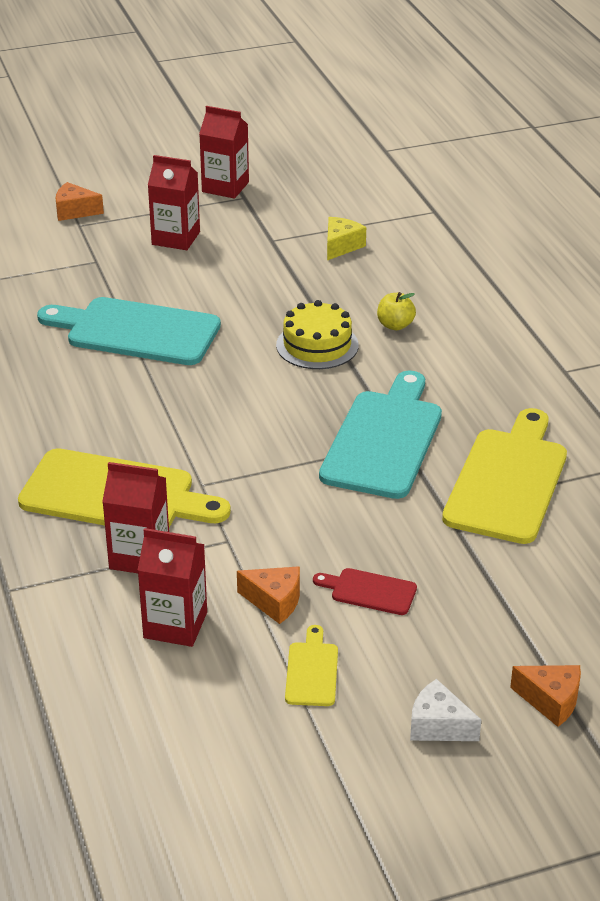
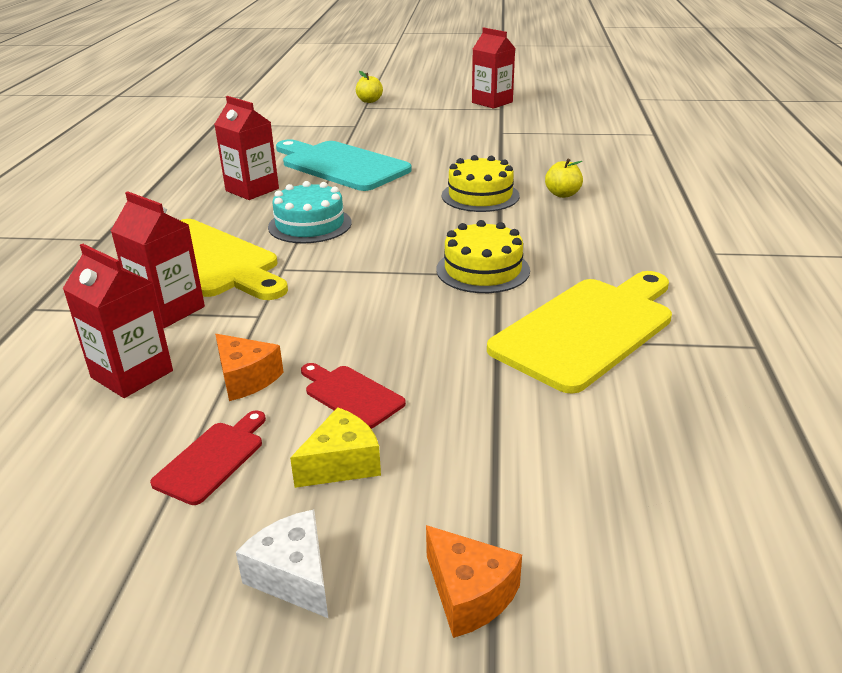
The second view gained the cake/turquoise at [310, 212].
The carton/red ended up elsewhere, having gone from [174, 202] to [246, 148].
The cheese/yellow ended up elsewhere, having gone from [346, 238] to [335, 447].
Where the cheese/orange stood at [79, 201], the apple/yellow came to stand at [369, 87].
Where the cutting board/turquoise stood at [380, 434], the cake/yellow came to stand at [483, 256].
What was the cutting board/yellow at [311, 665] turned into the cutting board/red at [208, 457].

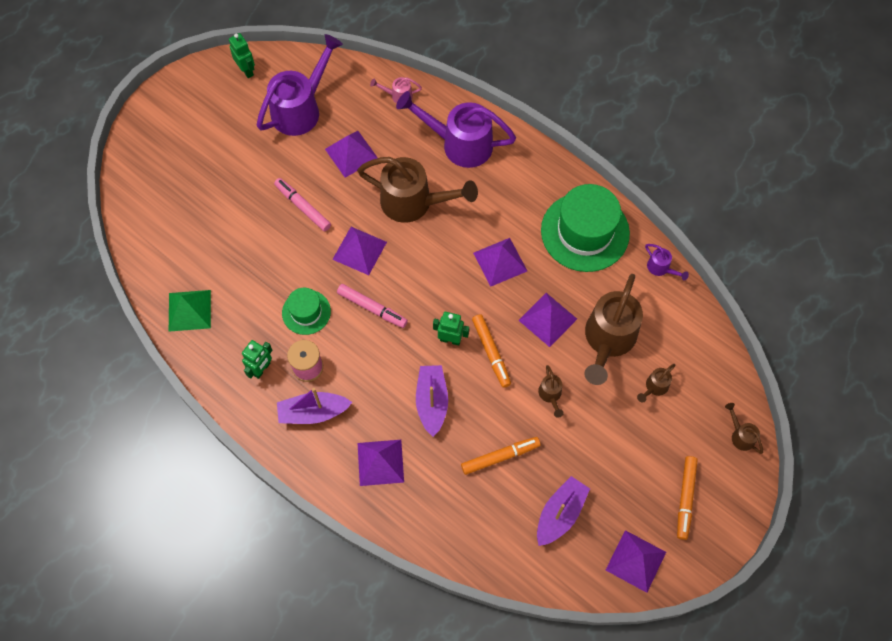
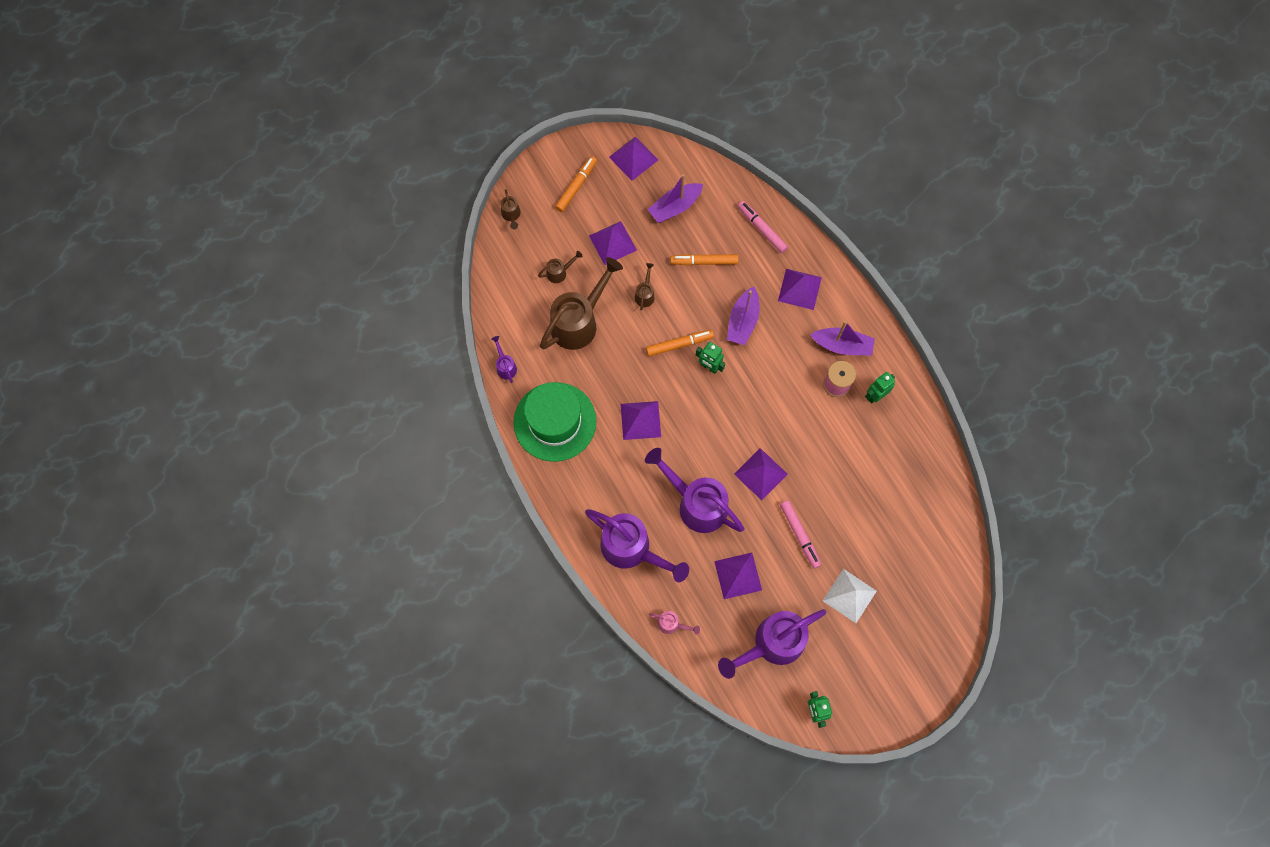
The second view lost the pyramid/green at [190, 311].
The second view lost the hat/green at [306, 311].
The second view gained the pyramid/white at [850, 596].
The marker/pink ended up elsewhere, having gone from [372, 306] to [763, 227].
The pyramid/purple ended up elsewhere, having gone from [547, 320] to [613, 243].
What was the watering can/brown at [417, 190] turned into the watering can/purple at [694, 490].
The marker/orange at [491, 351] ended up facing another way, 75 degrees clockwise from before.

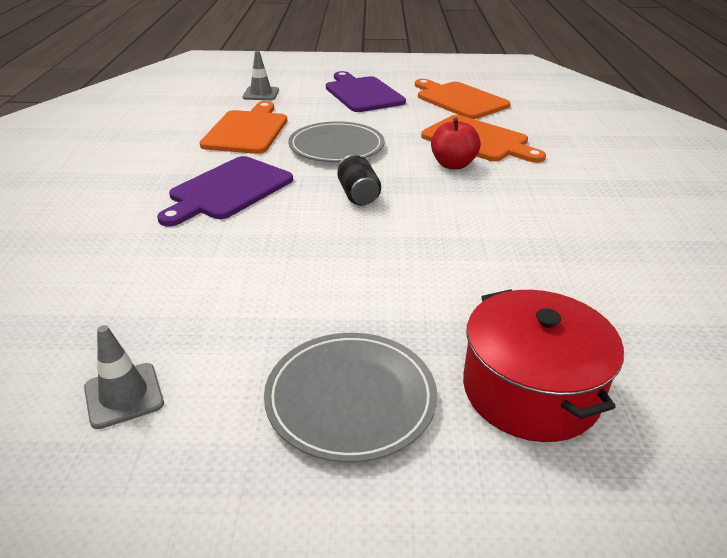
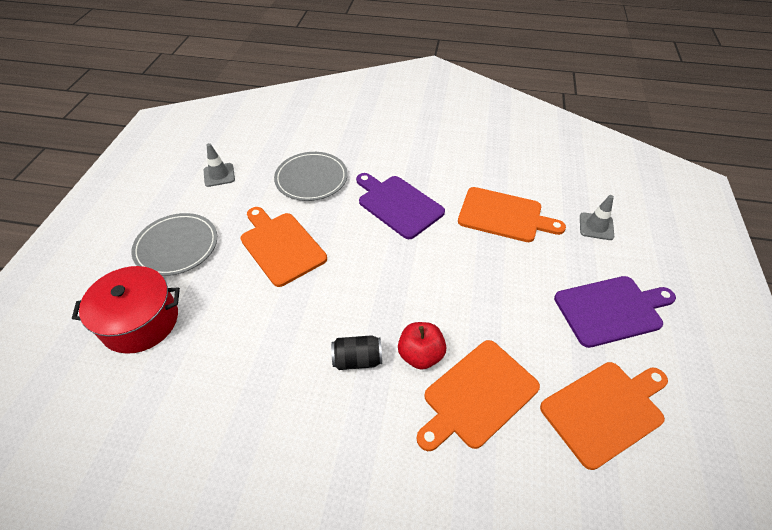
The second view gained the cutting board/orange at [283, 247].
The plate/grey ended up elsewhere, having gone from [336, 141] to [311, 176].
The can/black ended up elsewhere, having gone from [359, 180] to [356, 352].

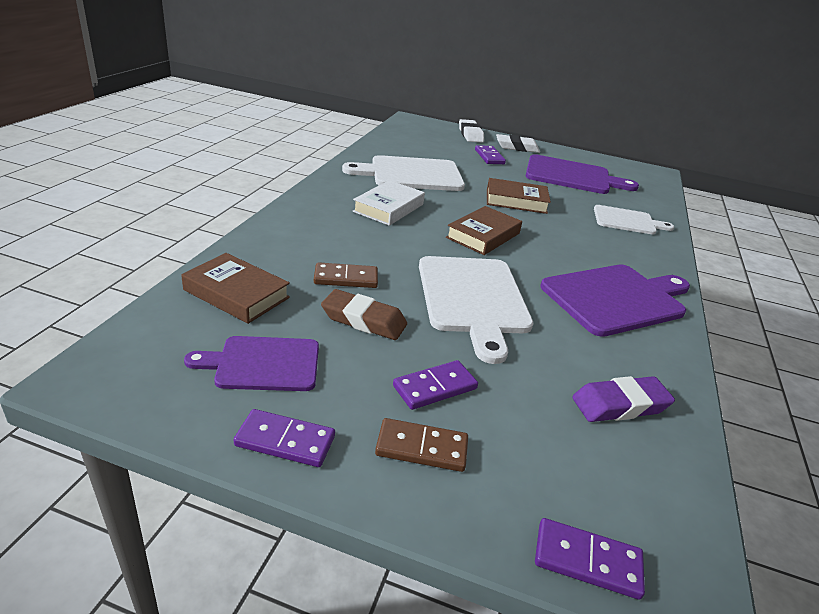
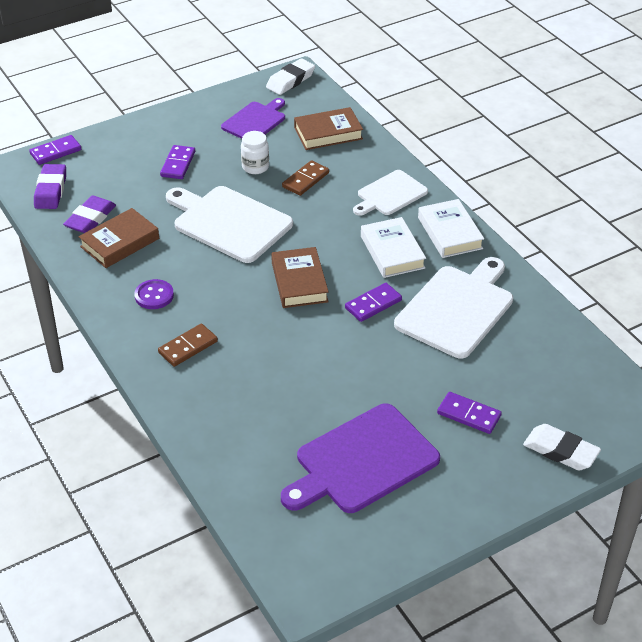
The second view gained the eraser/purple at [50, 186].
The second view gained the book/white at [451, 228].
The domino/purple ended up elsewhere, having gone from [284, 438] to [373, 302].
The domino/brown ended up elsewhere, having gone from [421, 445] to [188, 345].
The book/brown ended up elsewhere, having gone from [519, 196] to [118, 238].
The eraser/white ended up elsewhere, having gone from [518, 143] to [290, 76].
The cutting board/white ended up elsewhere, having gone from [634, 220] to [390, 193].
Where the eraser/brown stood at [364, 314], the jar/white came to stand at [255, 152].
Where the cutting board/purple stood at [615, 301], the button/purple came to stand at [154, 294].

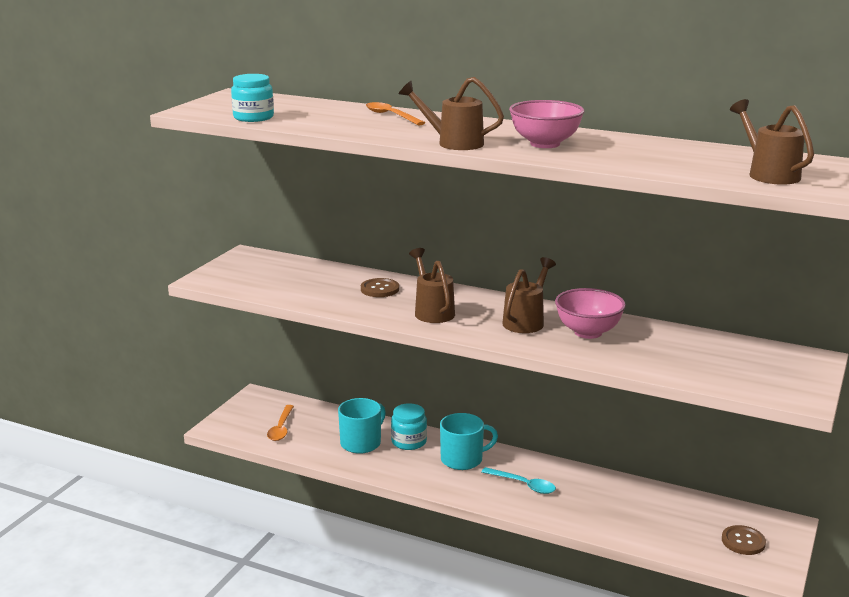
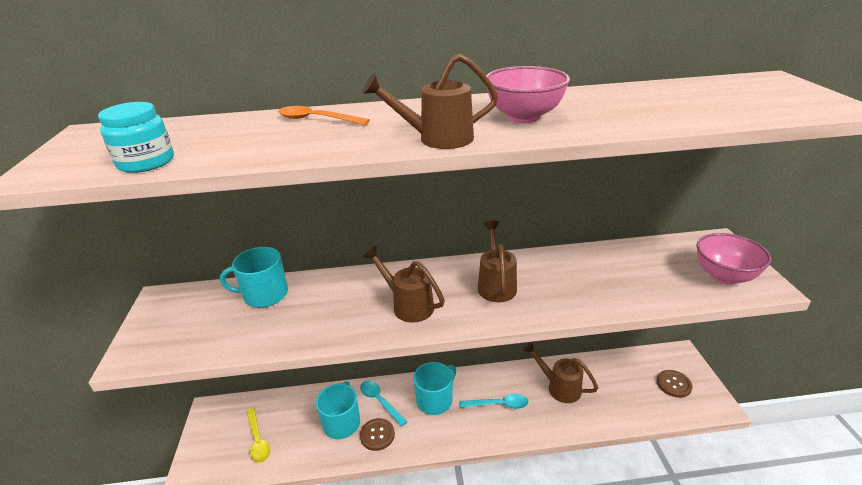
The second view gained the mug/turquoise at [254, 277].
The button/brown ended up elsewhere, having gone from [380, 287] to [377, 434].
The bowl/pink ended up elsewhere, having gone from [590, 313] to [734, 258].
The watering can/brown ended up elsewhere, having gone from [772, 142] to [560, 372].
Where the jar/turquoise stood at [409, 426], the spoon/turquoise came to stand at [384, 404].
What was the spoon/orange at [280, 423] turned into the spoon/yellow at [258, 435].

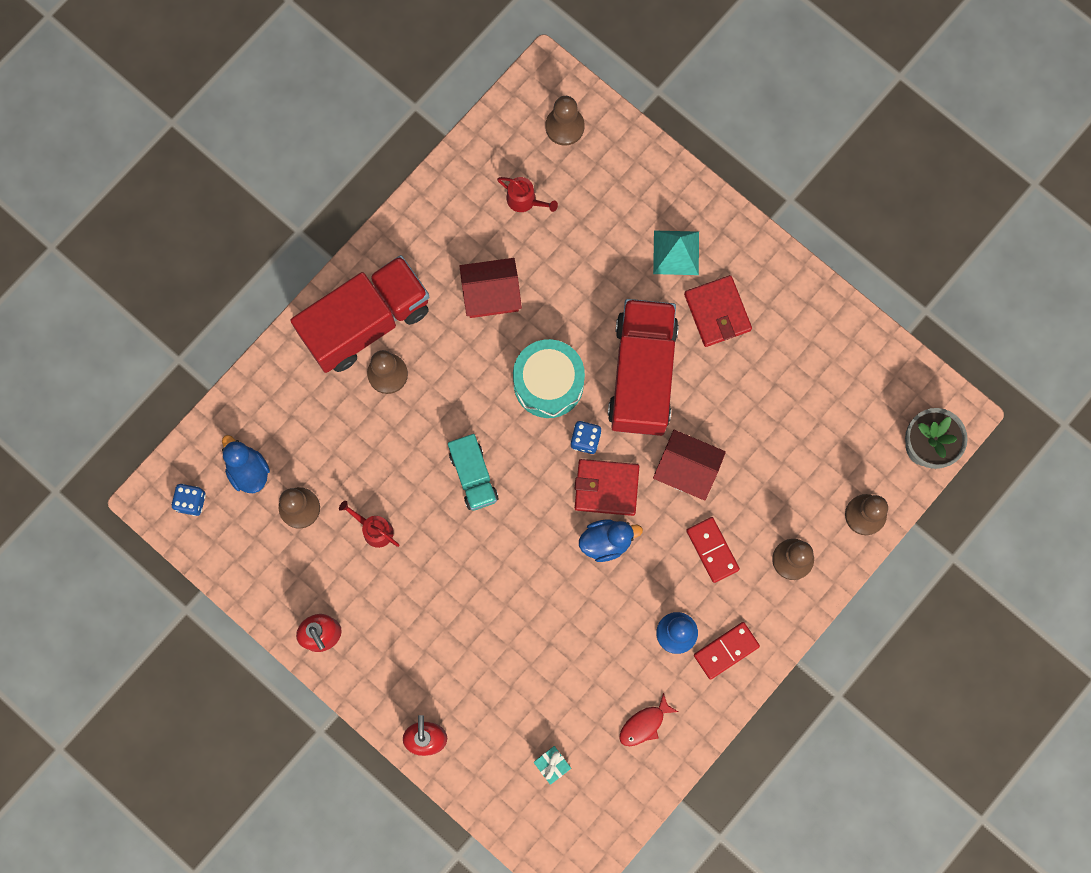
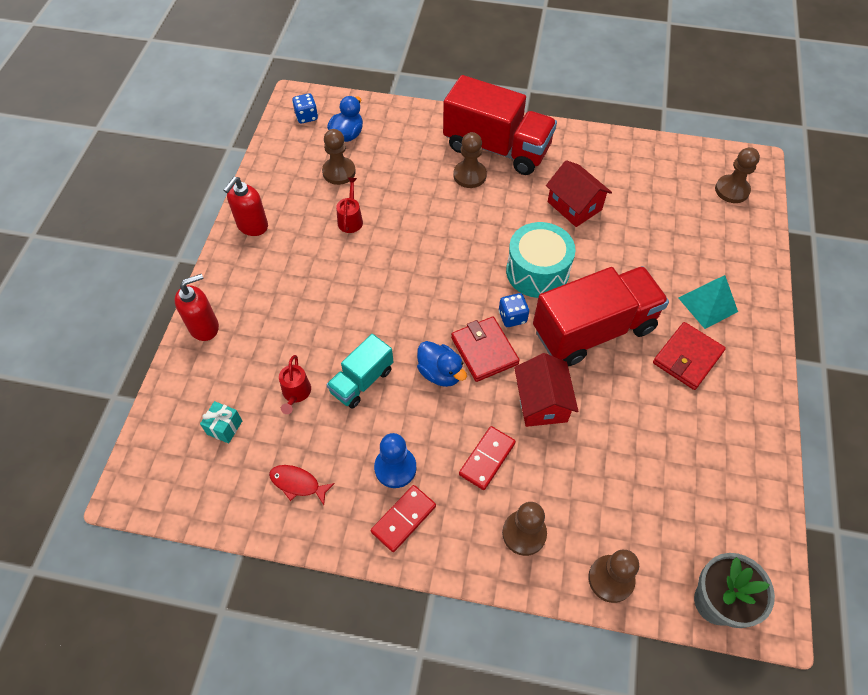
The truck/turquoise ended up elsewhere, having gone from [473, 472] to [359, 371].
The watering can/red ended up elsewhere, having gone from [527, 194] to [295, 384].
The domino/red at [727, 651] ended up facing another way, 75 degrees counterclockwise from before.

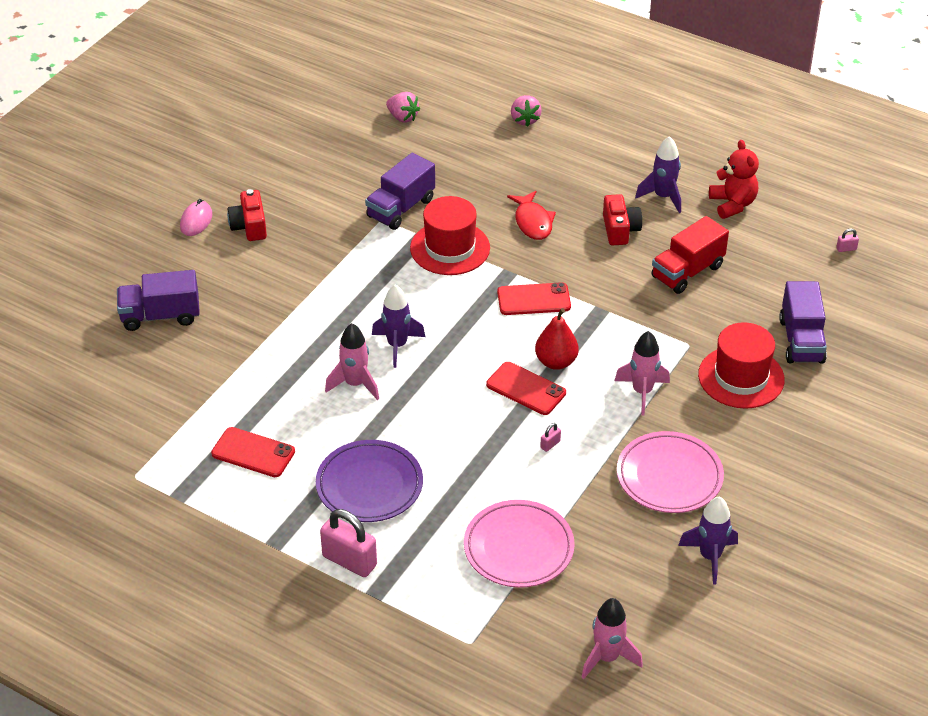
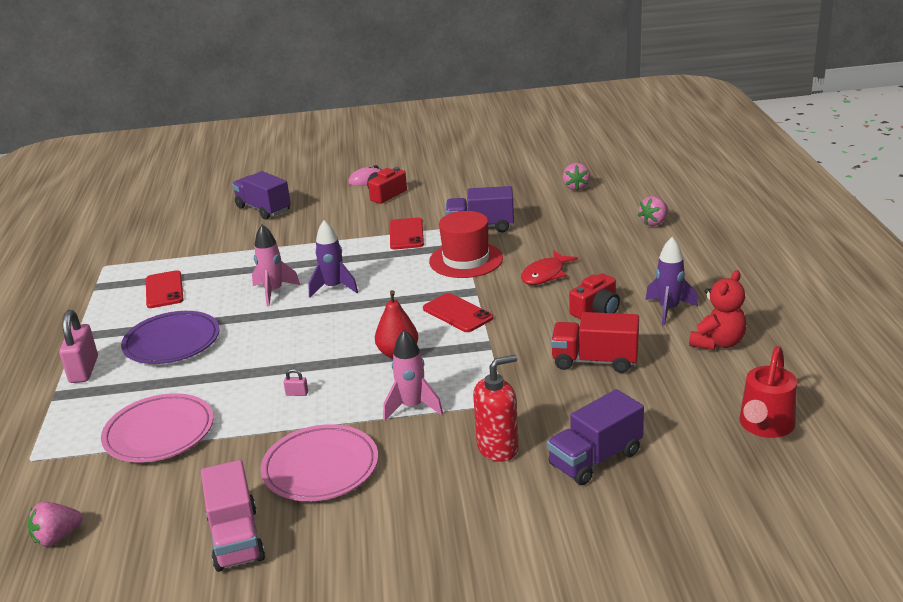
The phone/red ended up elsewhere, having gone from [526, 388] to [407, 233].
Where the rocket/pink stood at [612, 638], the strawberry/pink came to stand at [55, 524].
Where the rocket/purple stood at [708, 540], the truck/pink came to stand at [233, 516].
Where the hat/red stood at [741, 365], the soap dispenser/red came to stand at [496, 408].
Where the padlock/pink stood at [847, 240], the watering can/red came to stand at [768, 392].

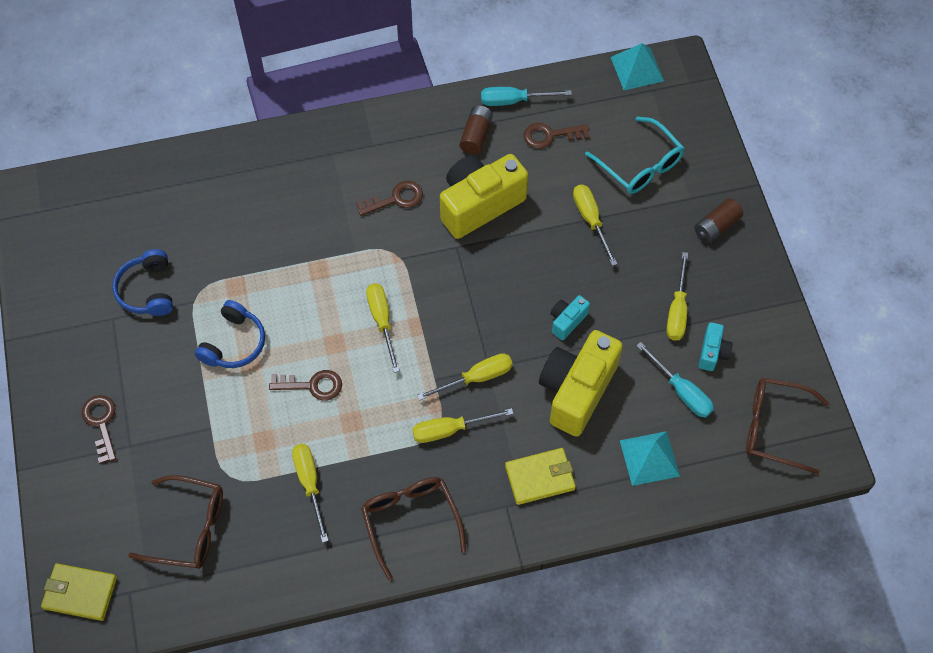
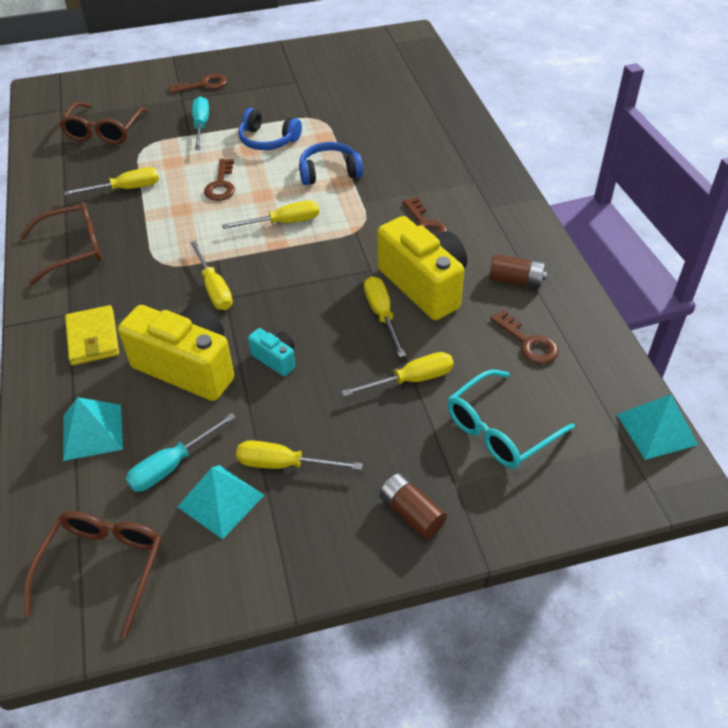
The second view lost the wallet/yellow at [79, 592].
The headphones/blue ended up elsewhere, having gone from [142, 282] to [331, 163].
The screwdriver/yellow ended up elsewhere, having gone from [463, 425] to [385, 316].
The screwdriver/turquoise ended up elsewhere, having gone from [526, 96] to [200, 123].
Where the camera/turquoise stood at [715, 346], the pyramid/turquoise came to stand at [220, 502].
The key/brown at [557, 136] ended up facing another way, 150 degrees clockwise from before.

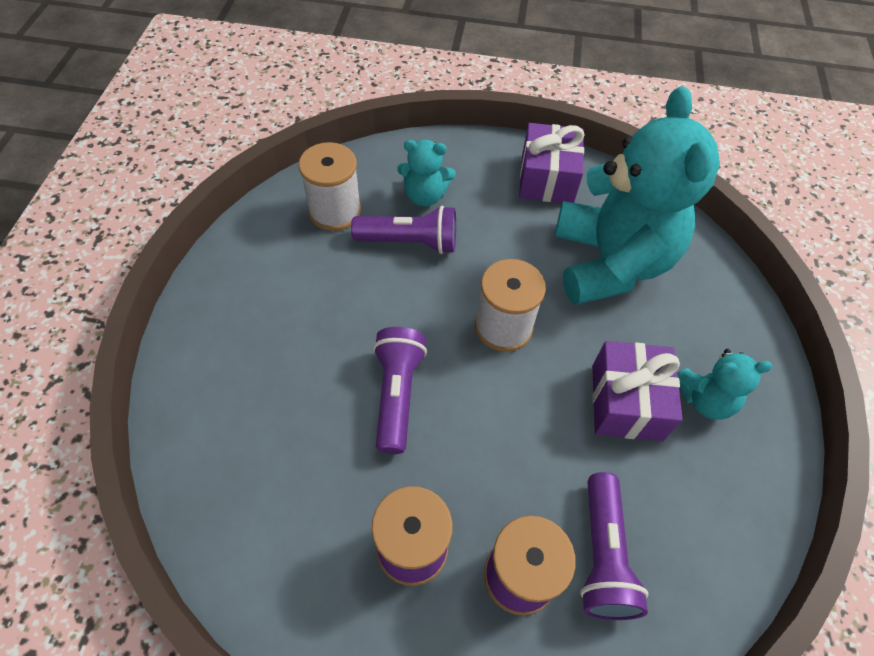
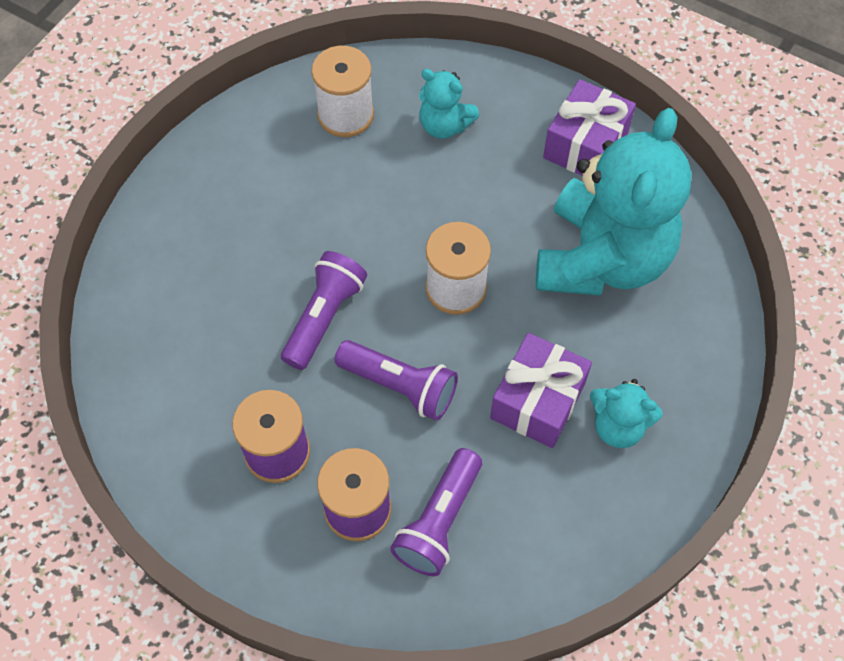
The flashlight/purple ended up elsewhere, having gone from [403, 230] to [396, 380].

